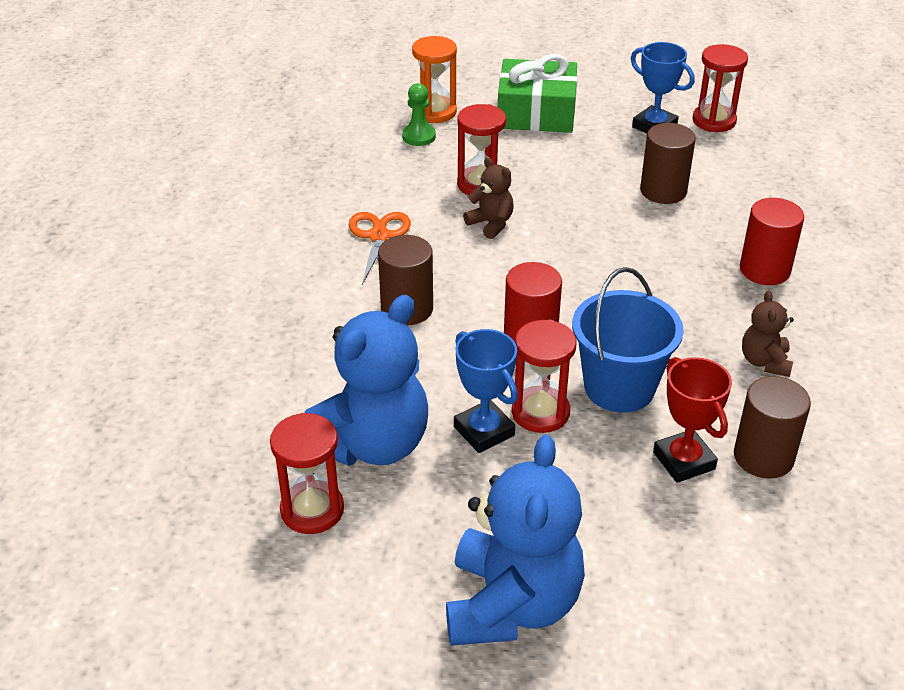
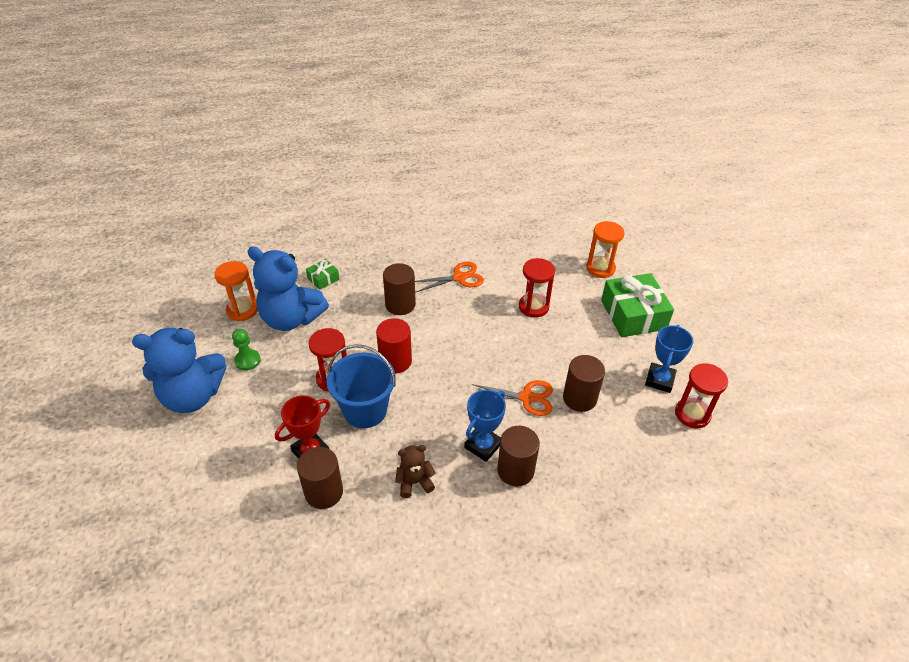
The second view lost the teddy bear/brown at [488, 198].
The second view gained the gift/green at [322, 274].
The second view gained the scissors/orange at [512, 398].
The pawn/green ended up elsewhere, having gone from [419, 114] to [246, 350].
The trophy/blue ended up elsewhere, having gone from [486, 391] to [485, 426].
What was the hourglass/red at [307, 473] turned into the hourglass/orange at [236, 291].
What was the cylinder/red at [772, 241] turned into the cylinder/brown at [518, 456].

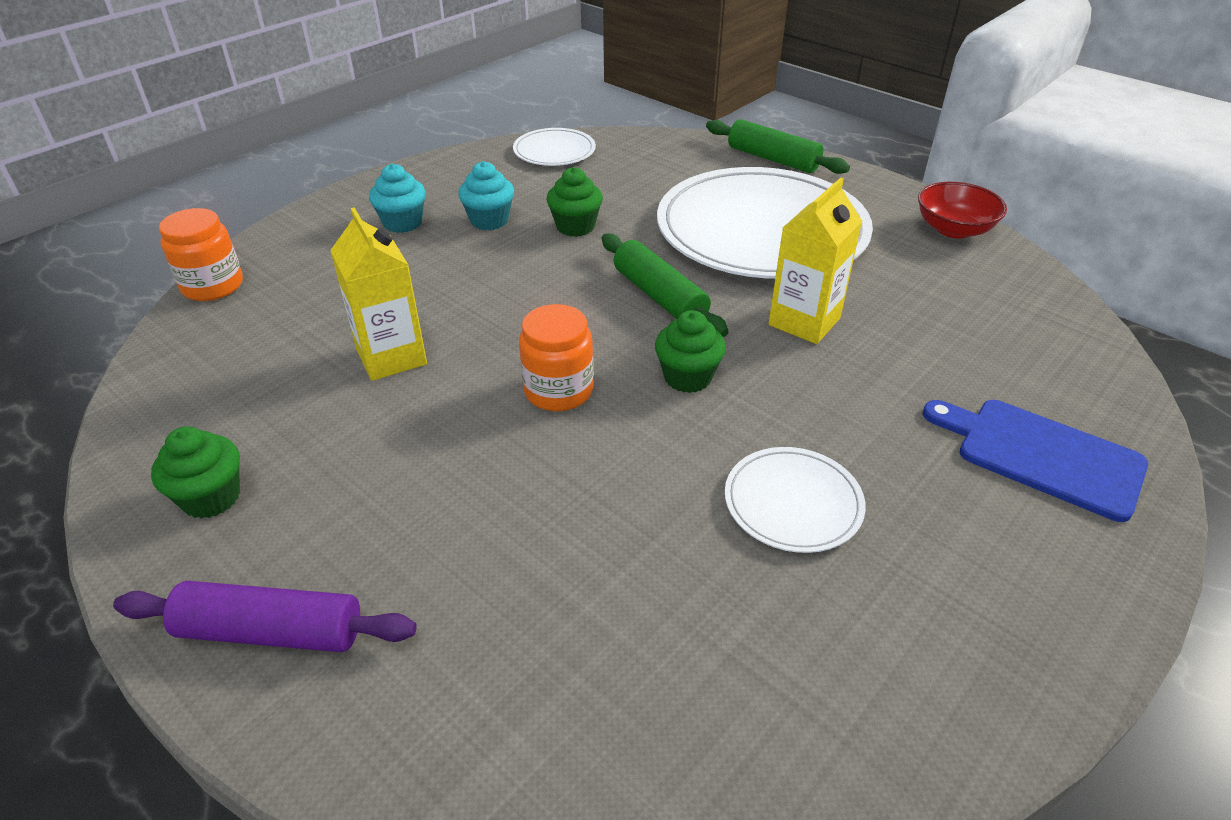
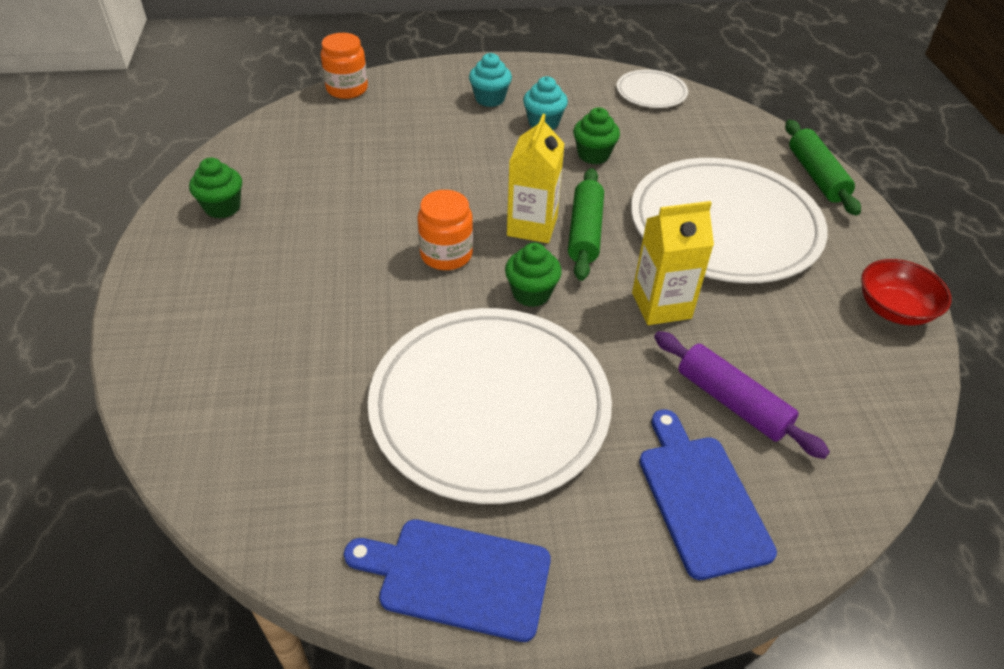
The second view gained the cutting board/blue at [447, 580].
The rolling pin/purple ended up elsewhere, having gone from [265, 616] to [742, 395].
The carton/yellow ended up elsewhere, having gone from [378, 294] to [536, 178].
The size of the plate/white at [795, 500] changed by a factor of 2.22.

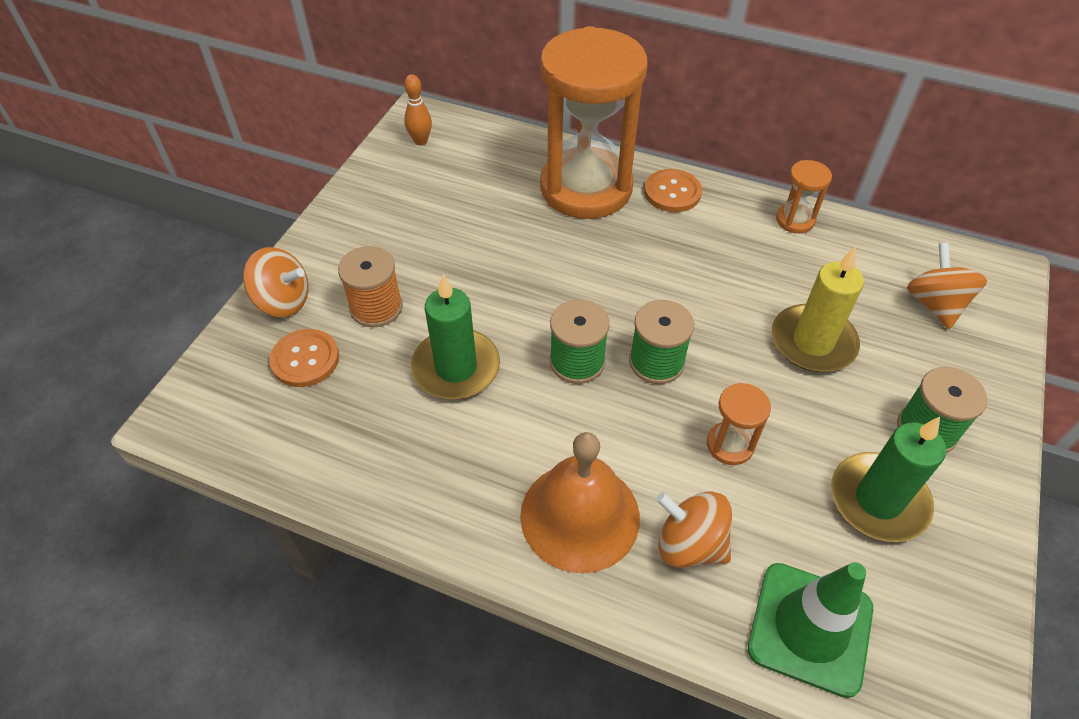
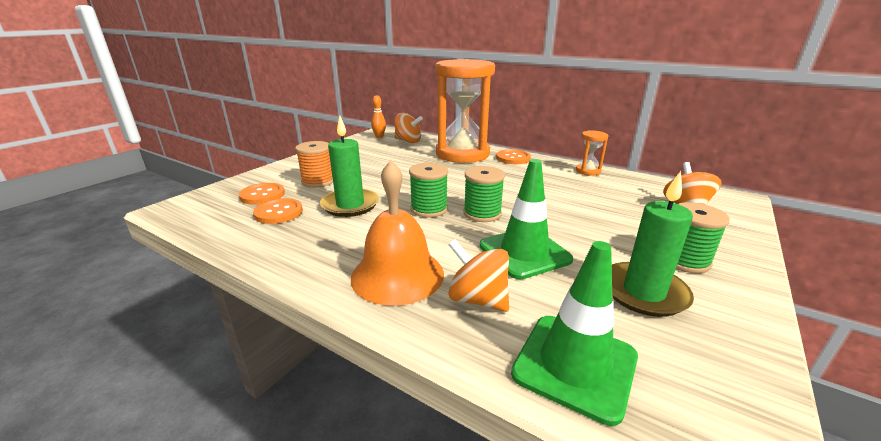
The second view lost the candle/yellow at [818, 309].
The second view gained the button/orange at [278, 211].
The spinning top/orange ended up elsewhere, having gone from [276, 282] to [409, 128].
Where the hourglass/orange stood at [739, 424], the traffic cone/green came to stand at [526, 219].

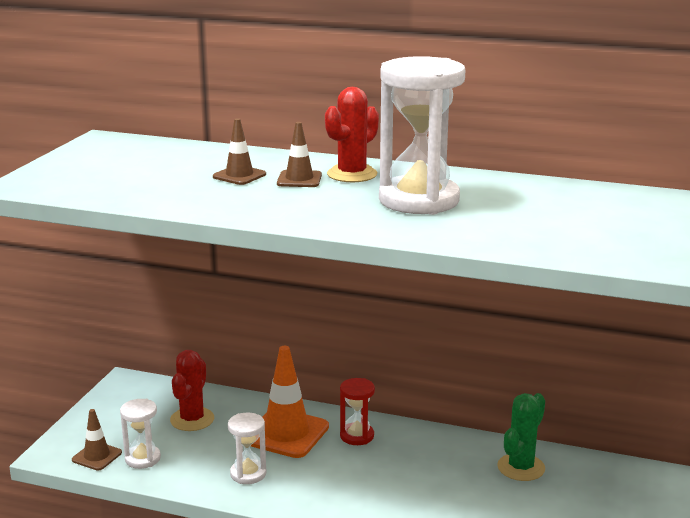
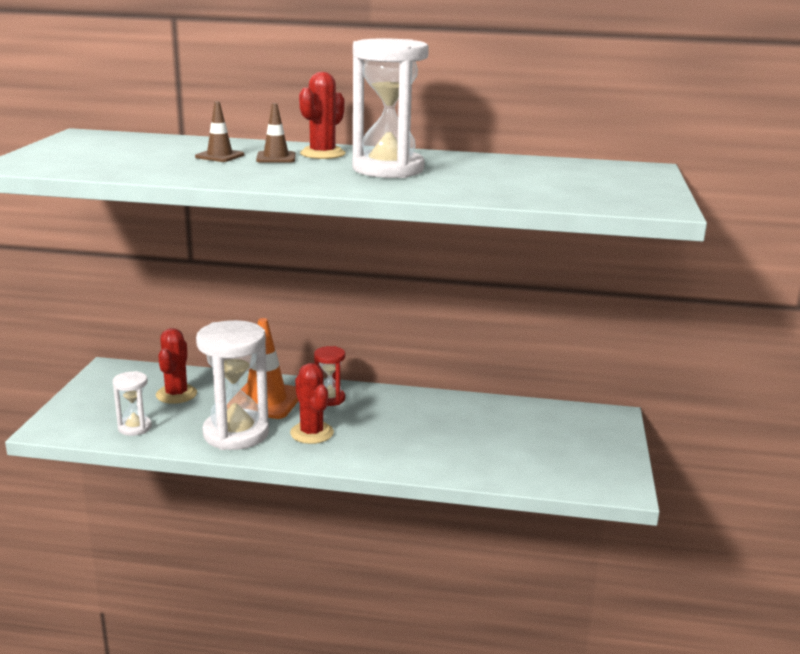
The second view lost the traffic cone/brown at [97, 439].
The second view lost the cactus/green at [521, 437].
The second view gained the cactus/red at [312, 403].
The size of the hourglass/white at [247, 448] changed by a factor of 1.98.

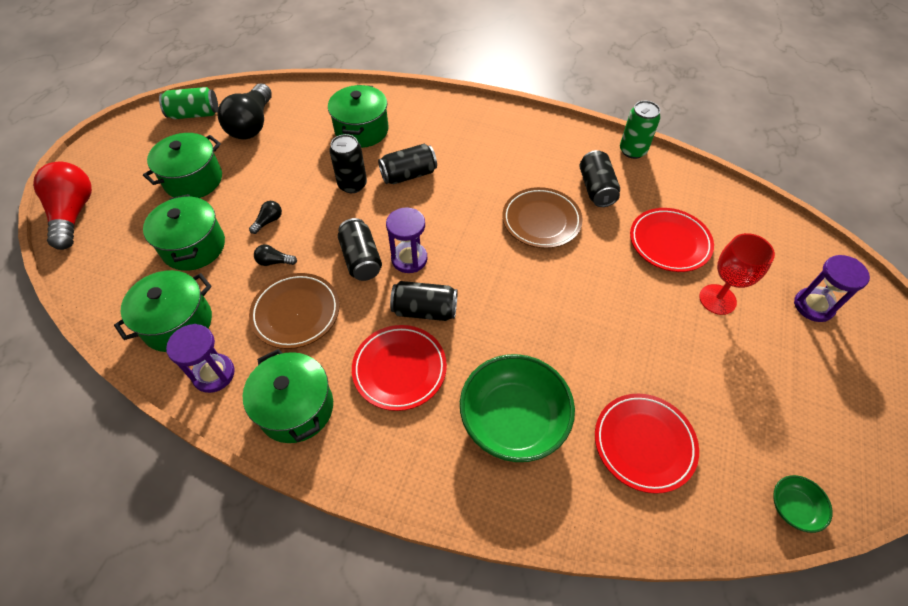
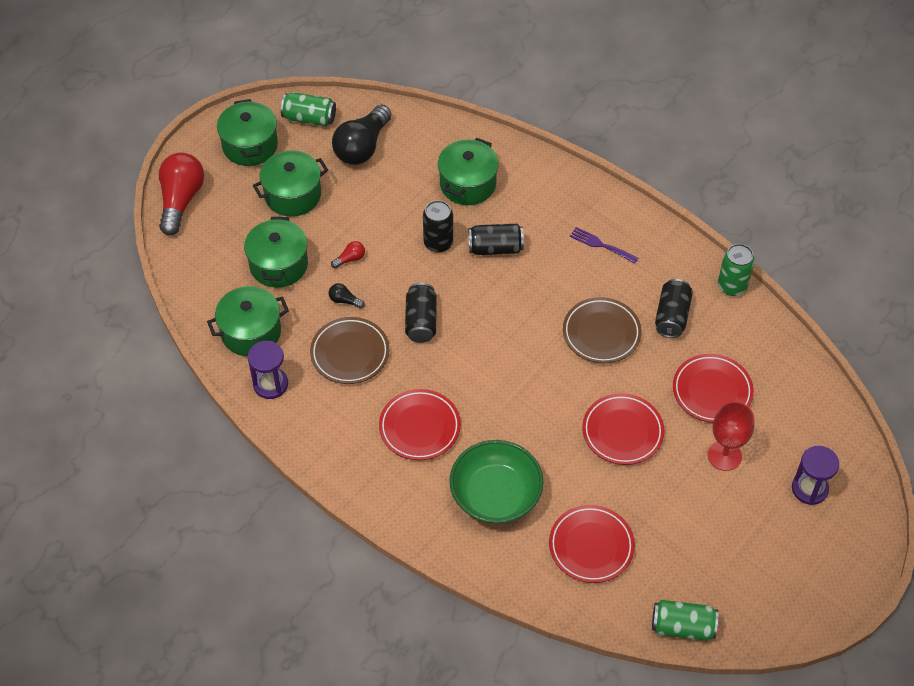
The second view lost the hourglass/purple at [406, 240].
The second view lost the can/black at [424, 301].
The second view gained the fork/purple at [604, 245].
The second view gained the plate/red at [623, 429].
The pot/green ended up elsewhere, having gone from [288, 396] to [247, 132].
Where the bowl/green stood at [803, 504], the can/green came to stand at [685, 620].
What was the light bulb/black at [265, 217] turned into the light bulb/red at [348, 255].

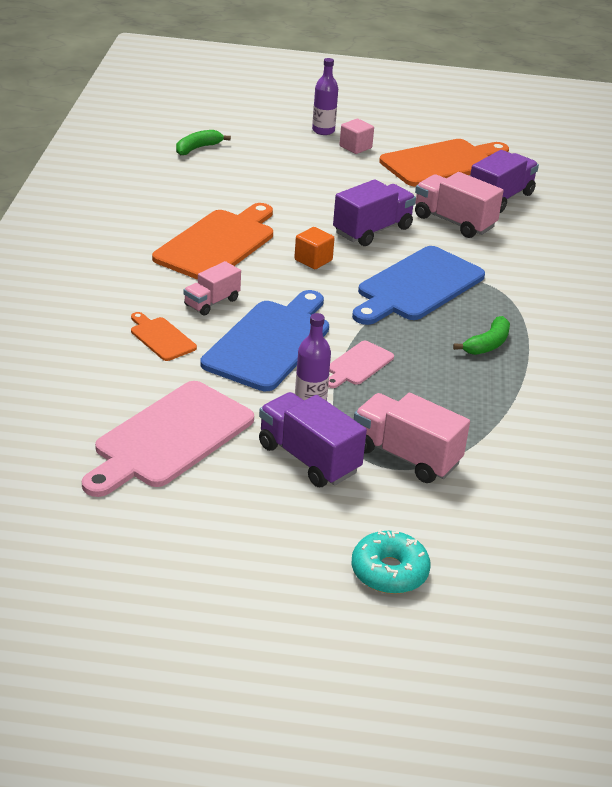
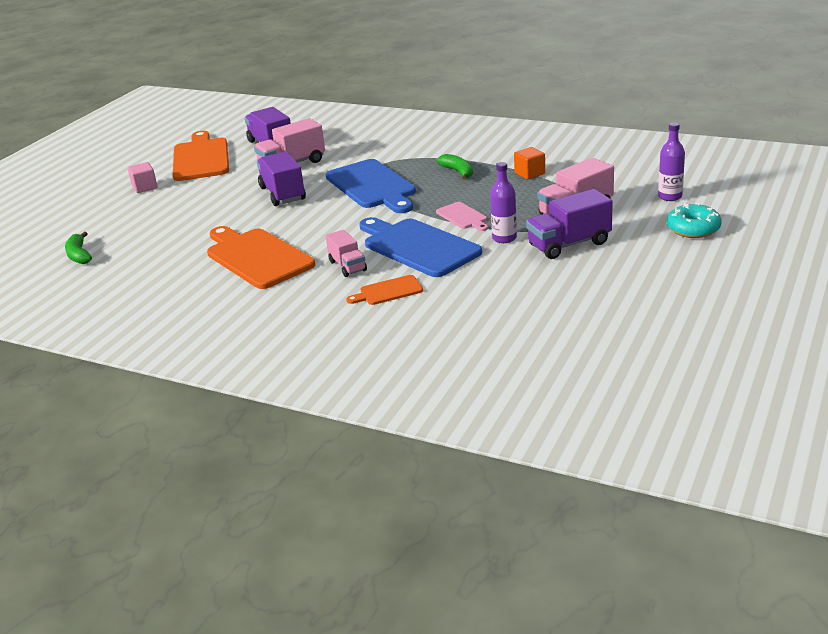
The second view lost the cutting board/pink at [168, 439].
The cube/orange ended up elsewhere, having gone from [314, 248] to [529, 163].
The bottle/purple ended up elsewhere, having gone from [325, 96] to [671, 161].

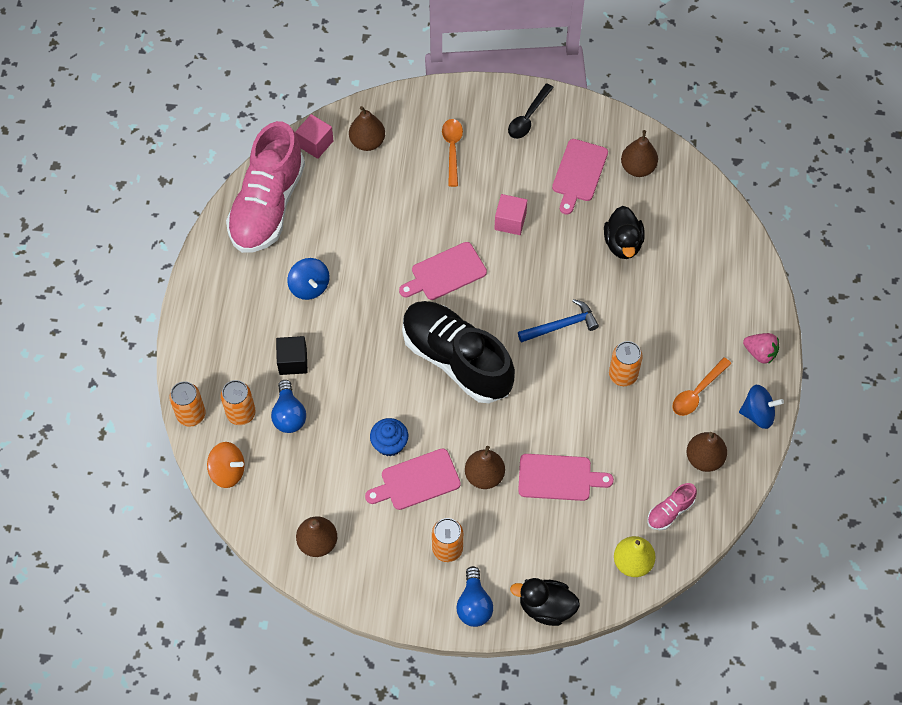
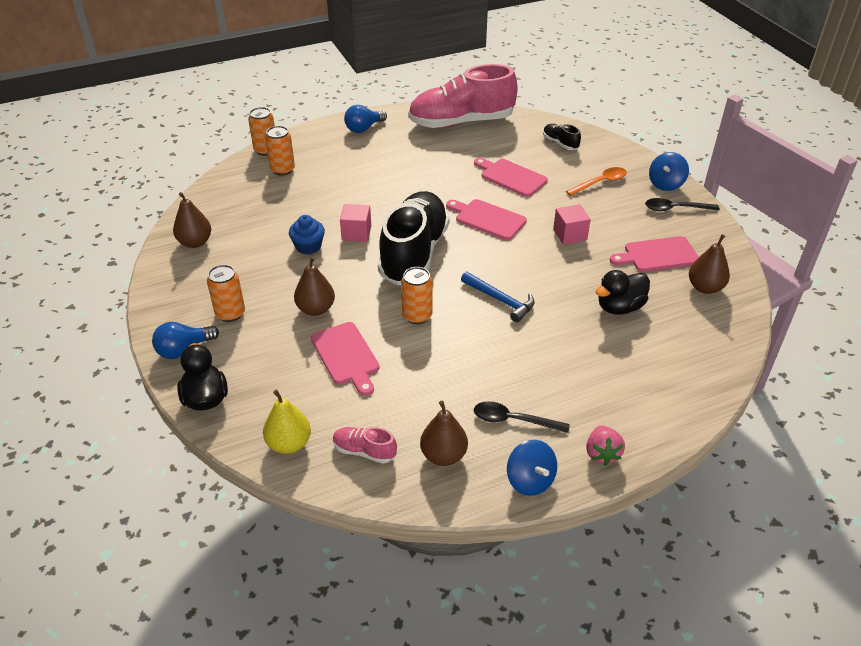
The second view lost the spinning top/orange at [226, 465].
The second view lost the cube/black at [292, 355].
The light bulb/blue ended up elsewhere, having gone from [288, 406] to [365, 119].
The spinning top/blue ended up elsewhere, having gone from [308, 279] to [669, 171].
The cube/pink ended up elsewhere, having gone from [314, 136] to [355, 223].
The cutting board/pink ended up elsewhere, having gone from [413, 479] to [511, 177].
The can/orange ended up elsewhere, having gone from [626, 363] to [417, 295].
Where the pear/brown stood at [367, 128], the shoe/black came to stand at [562, 137].
What was the spoon/orange at [702, 386] turned into the spoon/black at [522, 417].

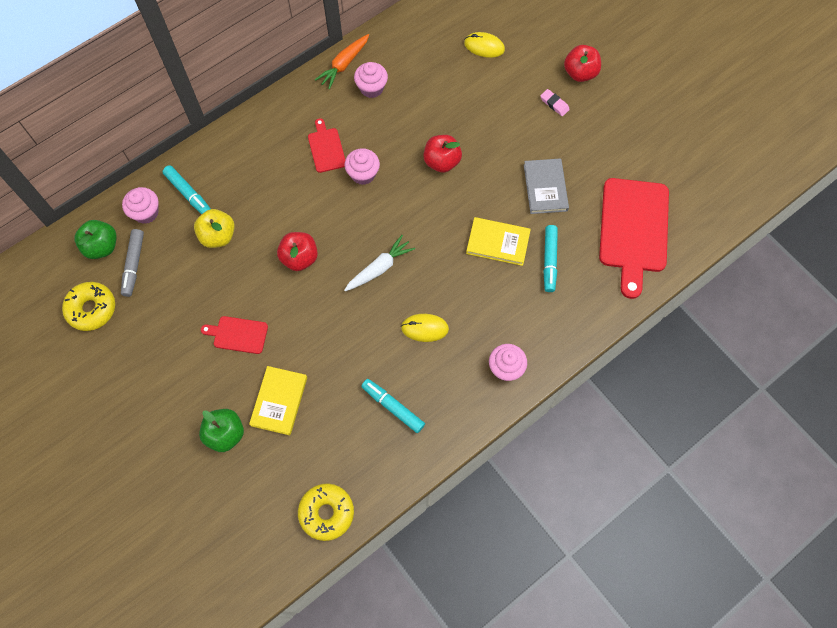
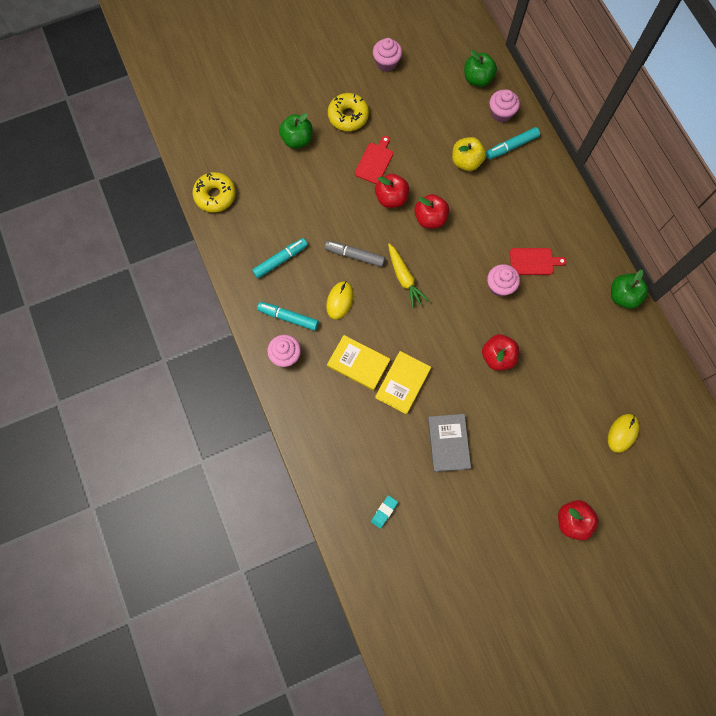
The second view lost the eraser/pink at [555, 102].
The second view gained the apple/red at [392, 191].
The donut/yellow ended up elsewhere, having gone from [88, 306] to [348, 112].
The marker/grey ended up elsewhere, having gone from [132, 263] to [355, 254].
The book/yellow ended up elsewhere, having gone from [278, 400] to [358, 363].
The cupcake/pink ended up elsewhere, having gone from [371, 80] to [387, 55].
The marker/turquoise ended up elsewhere, having gone from [550, 258] to [288, 316].
Where the carrot/orange stood at [342, 61], the apple/green came to stand at [630, 289].
Where the cutting board/red stood at [634, 238], the eraser/turquoise came to stand at [384, 512].
What was the carrot/white at [379, 263] turned into the carrot/yellow at [408, 276].
The book/grey at [546, 186] ended up facing another way, 75 degrees clockwise from before.

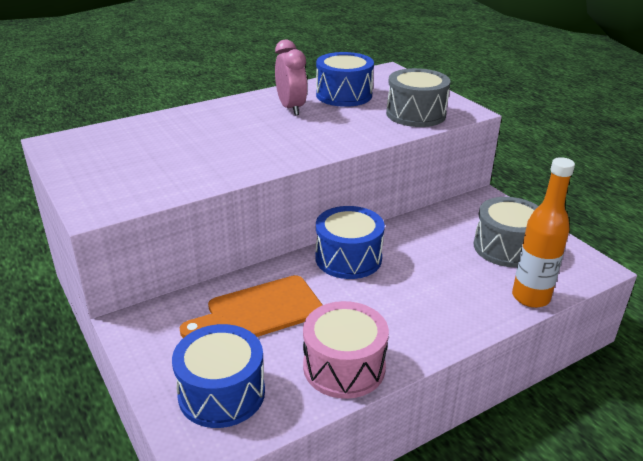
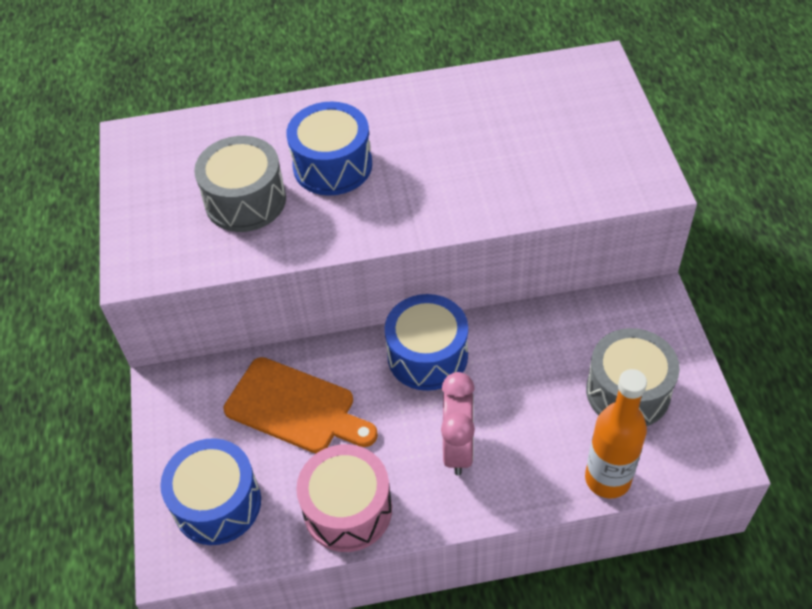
The clock/pink ended up elsewhere, having gone from [291, 77] to [458, 423].
The drum/blue ended up elsewhere, having gone from [345, 79] to [329, 148].
The drum/grey ended up elsewhere, having gone from [418, 97] to [240, 184].
The cutting board/orange at [251, 306] ended up facing another way, 150 degrees counterclockwise from before.

